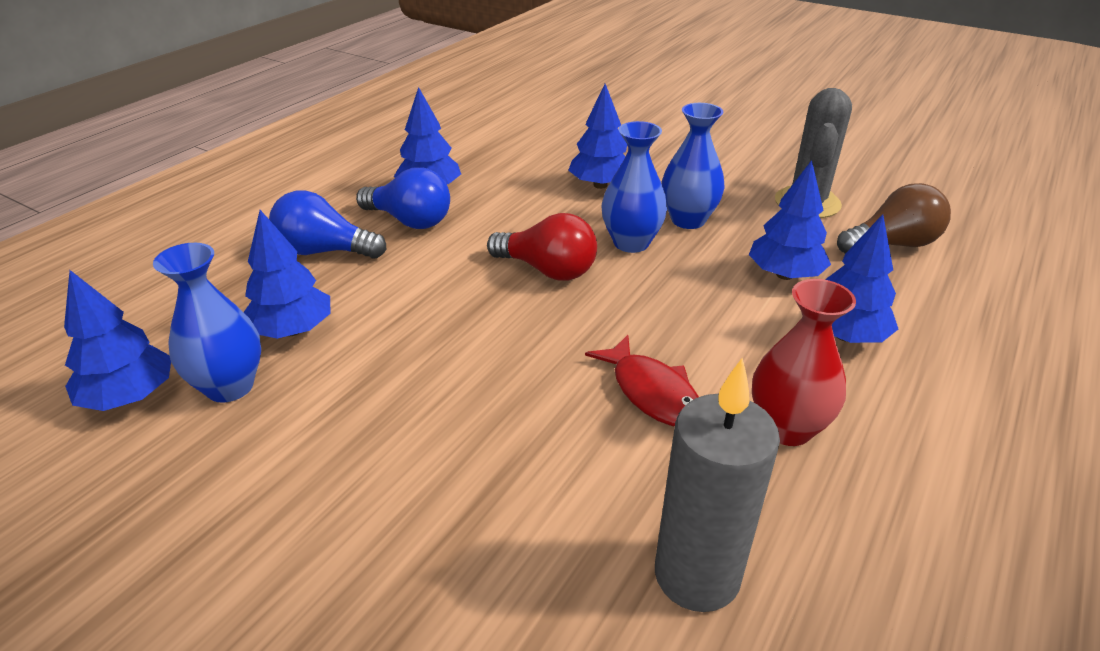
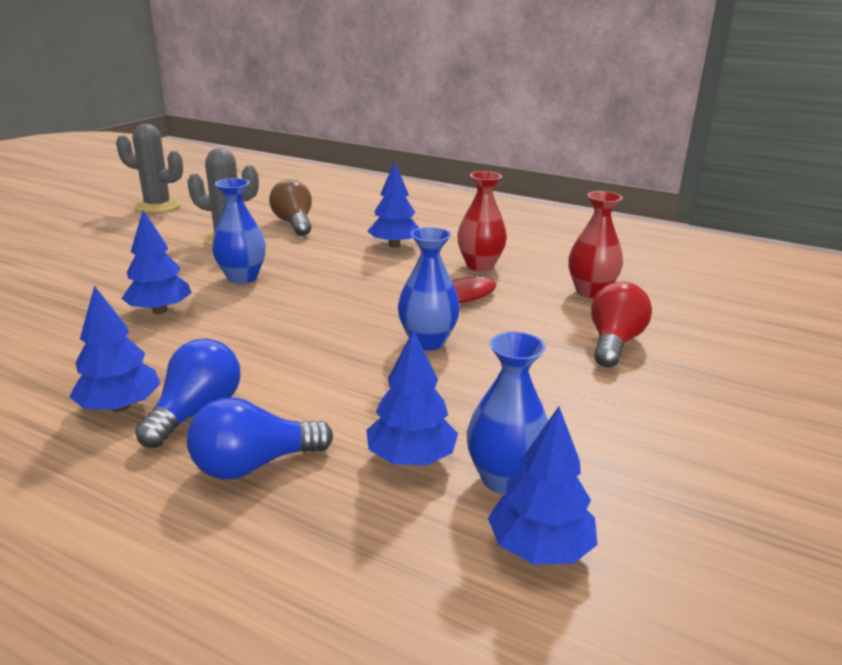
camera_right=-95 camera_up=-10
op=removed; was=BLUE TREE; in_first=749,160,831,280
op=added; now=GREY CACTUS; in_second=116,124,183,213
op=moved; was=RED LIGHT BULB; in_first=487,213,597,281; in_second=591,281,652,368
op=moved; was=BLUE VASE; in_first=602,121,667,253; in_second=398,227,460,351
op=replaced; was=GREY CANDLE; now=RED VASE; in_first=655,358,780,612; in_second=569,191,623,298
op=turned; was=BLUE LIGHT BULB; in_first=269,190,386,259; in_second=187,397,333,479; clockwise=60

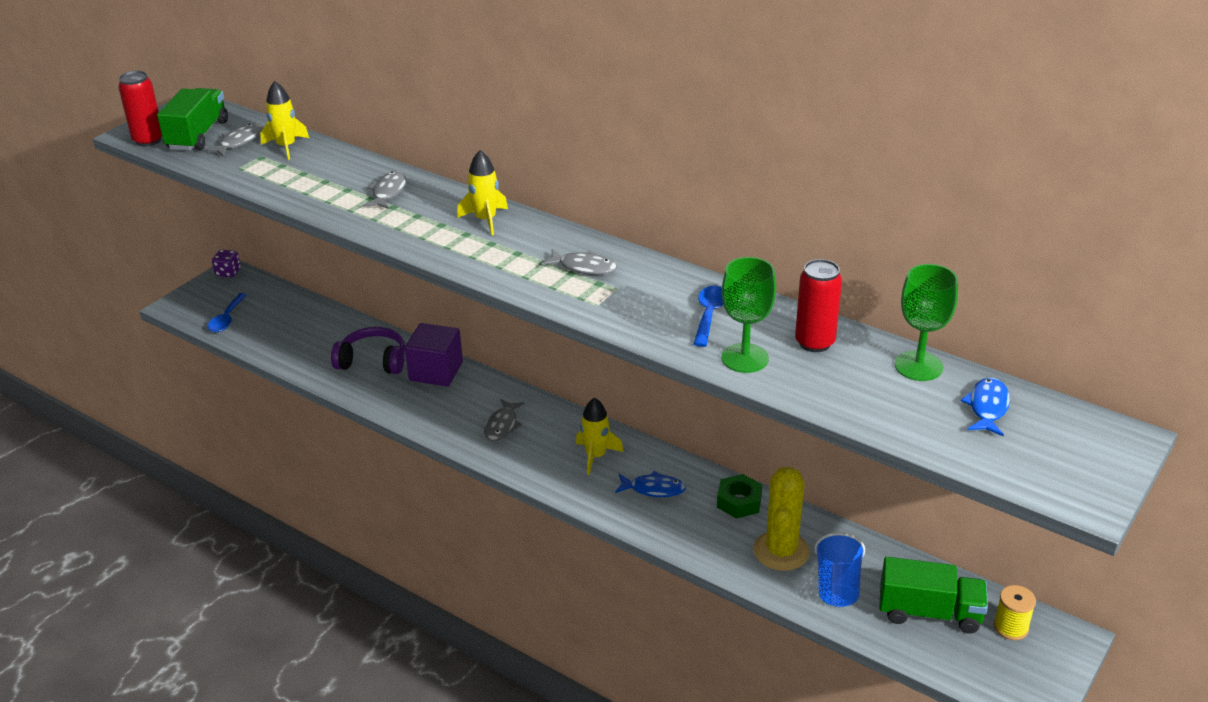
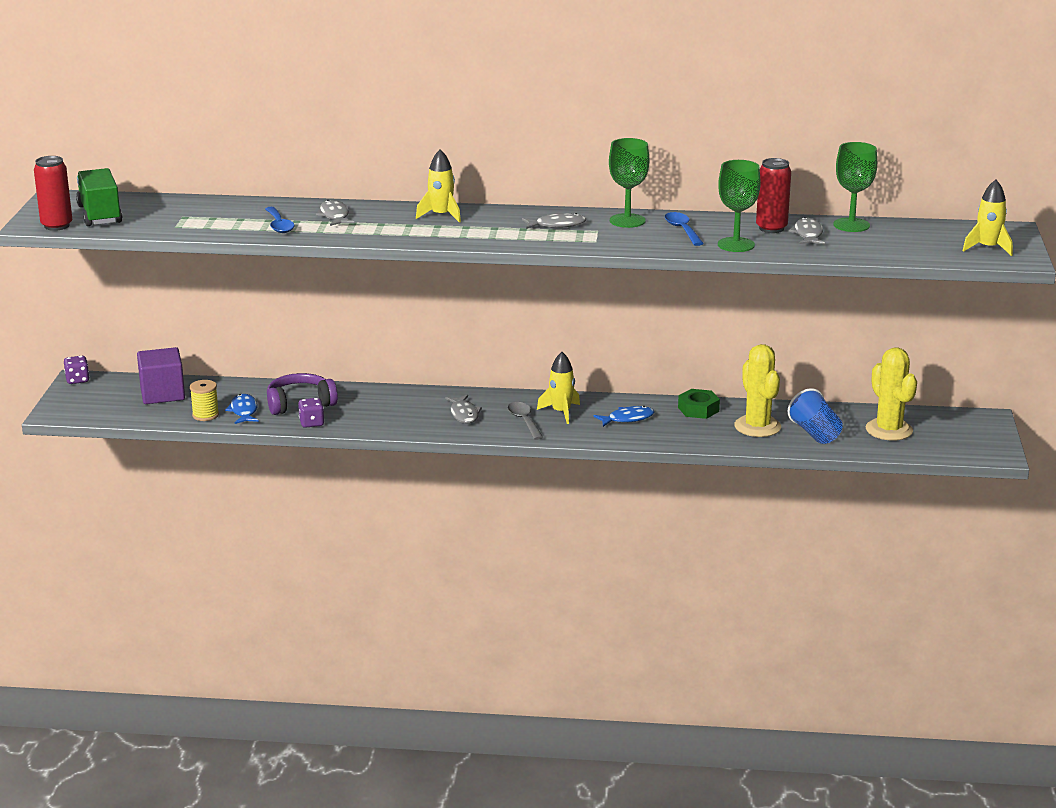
camera_right=-30 camera_up=-10
op=added; now=PURPLE DICE; in_second=298,398,325,428
op=added; now=GREY SPOON; in_second=508,402,543,440
op=added; now=GREEN GOBLET; in_second=609,138,649,228
op=moved; was=GREY FISH; in_first=205,124,262,156; in_second=789,217,825,245
op=moved; was=BLUE SPOON; in_first=208,293,247,332; in_second=265,207,295,233
op=moved; was=YELLOW ROCKET; in_first=260,81,309,160; in_second=962,180,1013,256
op=moved; was=PURPLE CUBE; in_first=405,323,463,386; in_second=137,347,185,404
op=moved; was=BLUE FISH; in_first=961,378,1010,436; in_second=225,394,259,424
op=moved; was=YELLOW SPOOL; in_first=994,585,1036,640; in_second=190,380,219,421
op=replaced; was=GREEN TRUCK; now=YELLOW CACTUS; in_first=879,557,988,633; in_second=866,347,917,441

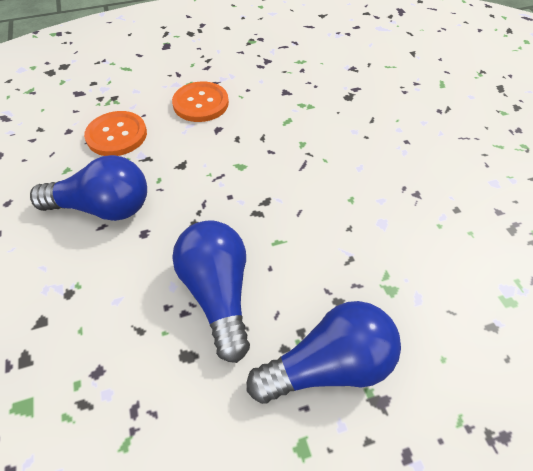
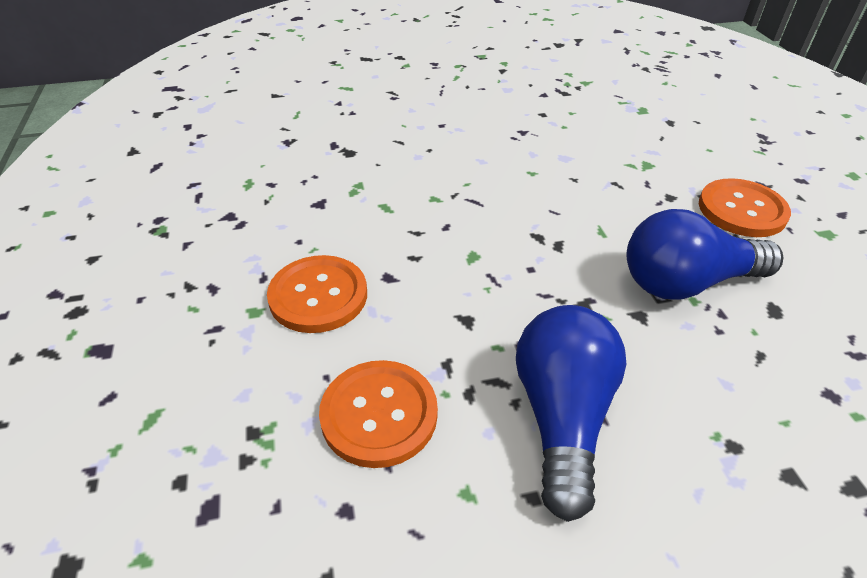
camera_right=-85 camera_up=-10
op=replaced; was=BLUE LIGHT BULB; now=ORANGE BUTTON; in_first=247,301,401,404; in_second=699,178,791,237

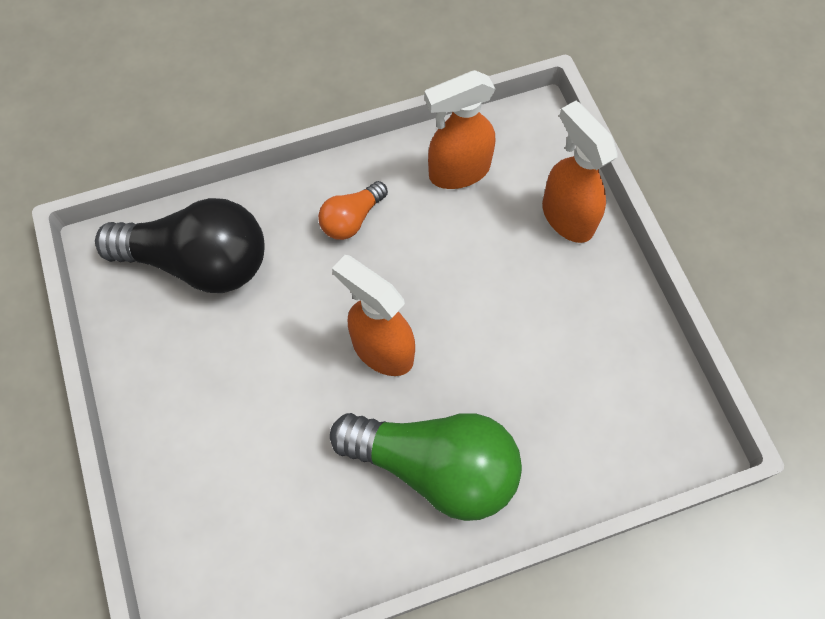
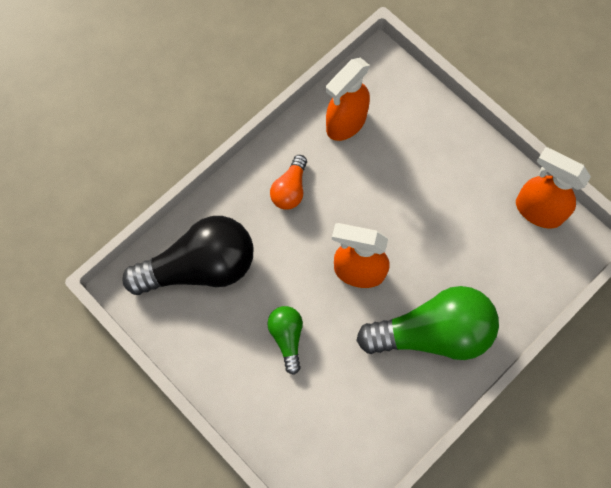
camera_right=-25 camera_up=5
op=added; now=GREEN LIGHT BULB; in_second=267,306,303,375
op=moved; was=ORANGE SPRAY BOTTLE; in_first=542,101,618,243; in_second=516,147,591,228

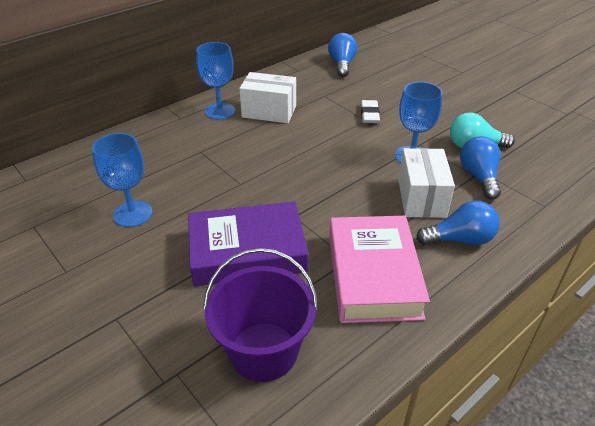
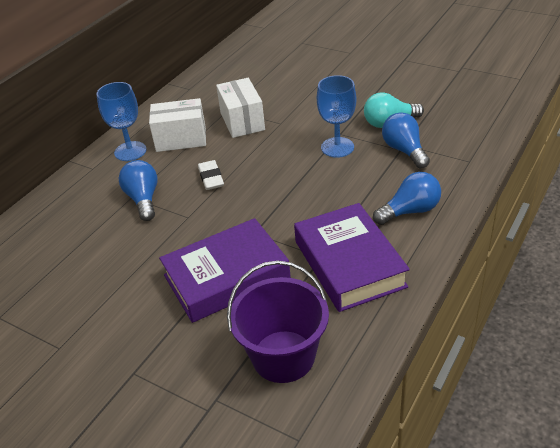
camera_right=-15 camera_up=0
op=removed; was=BLUE GOBLET; in_first=92,133,153,227
op=moved; was=BLUE LIGHT BULB; in_first=328,33,357,77; in_second=118,160,157,221
op=moved; was=WHITE ERASER; in_first=361,100,380,123; in_second=198,160,224,190
op=moved; was=WHITE BOX; in_first=398,148,455,218; in_second=216,78,265,138
op=recoloured; was=PINK BOOK; now=PURPLE BOOK; in_first=329,216,430,323; in_second=294,203,410,312

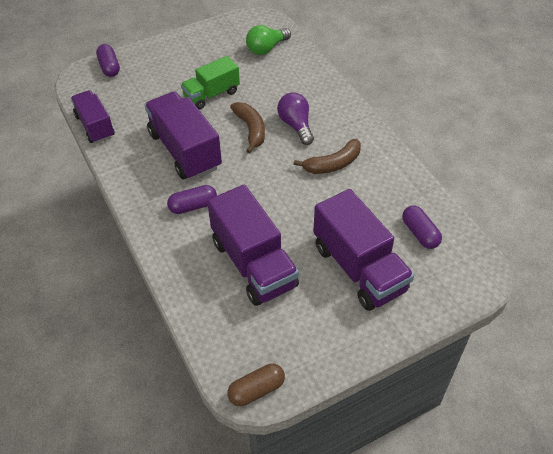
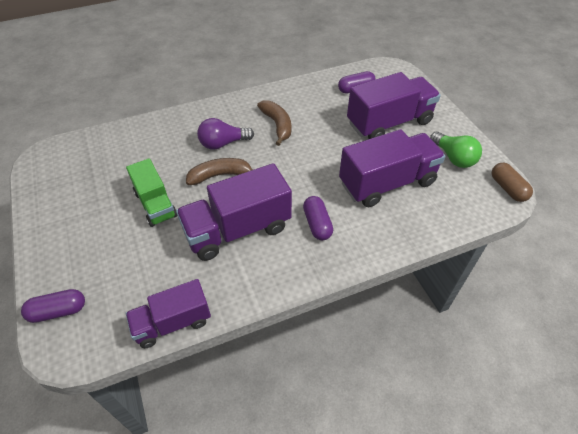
camera_right=-85 camera_up=0
op=moved; was=GREEN LIGHT BULB; in_first=246,25,291,55; in_second=430,131,482,168

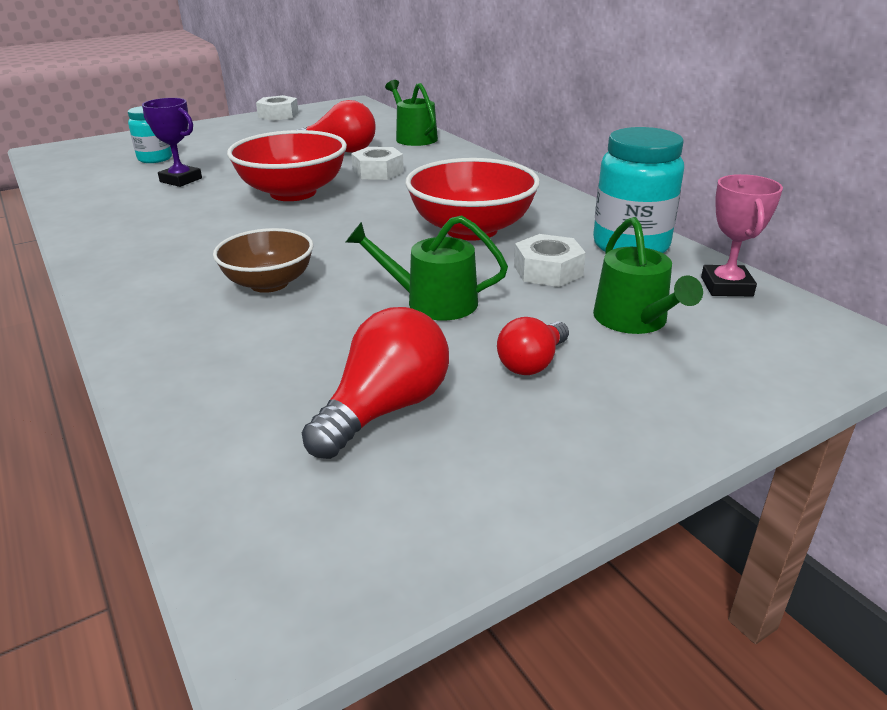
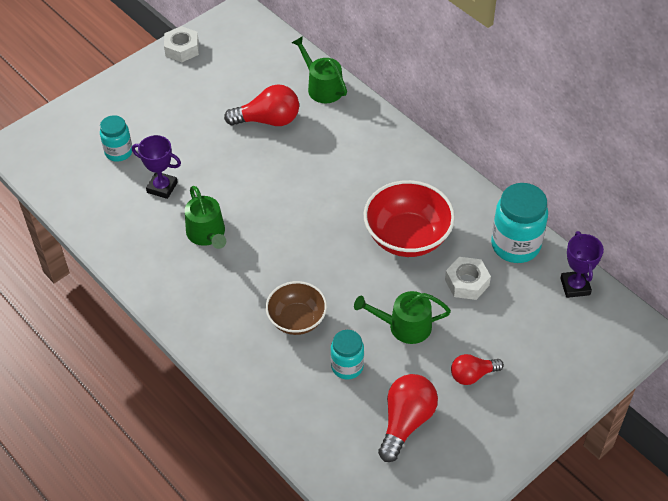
camera_right=-10 camera_up=20
op=removed; was=RED BOWL; in_first=227,130,347,201
op=removed; was=WHITE NUT; in_first=351,147,404,180
op=added; now=TURQUOISE JAR; in_second=331,330,364,379
op=moved; was=GREEN WATERING CAN; in_first=593,217,703,334; in_second=185,186,226,249
op=recoloured; was=PINK TROPHY; now=PURPLE TROPHY; in_first=701,174,783,296; in_second=560,231,604,298
op=turned; was=RED LIGHT BULB; in_first=497,317,569,375; in_second=451,354,504,385; clockwise=45

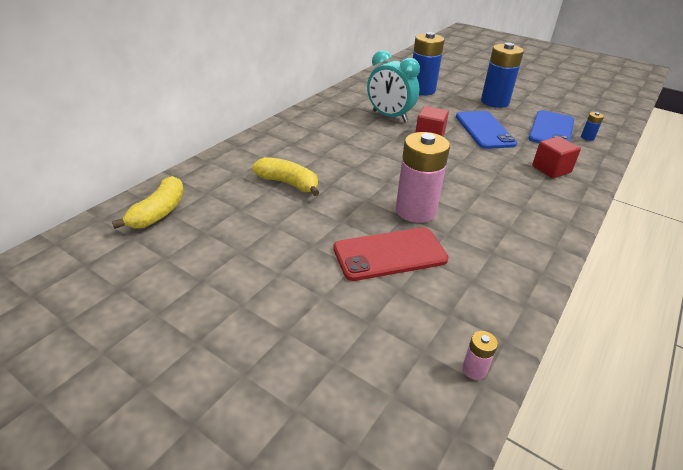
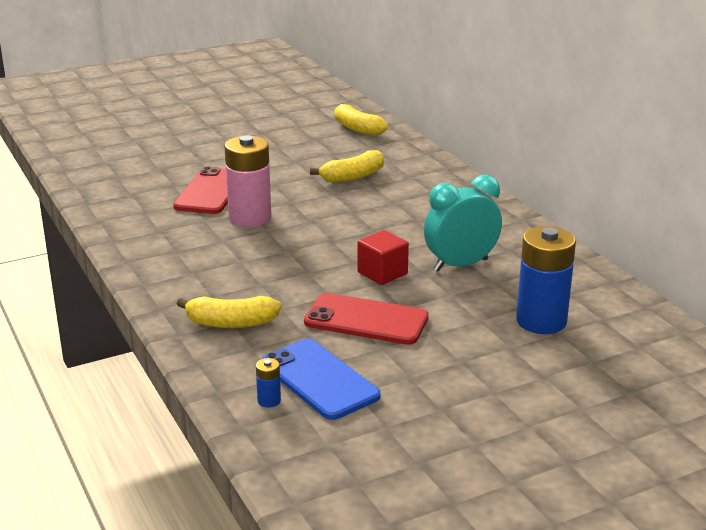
camera_right=120 camera_up=-10
op=removed; was=PINK BATTERY; in_first=462,331,498,380
op=removed; was=BLUE BATTERY; in_first=481,43,524,108
op=replaced; was=RED CUBE; now=YELLOW BANANA; in_first=532,136,581,178; in_second=177,296,281,328
op=recoloured; was=BLUE PHONE; now=RED PHONE; in_first=456,111,517,149; in_second=304,293,429,345

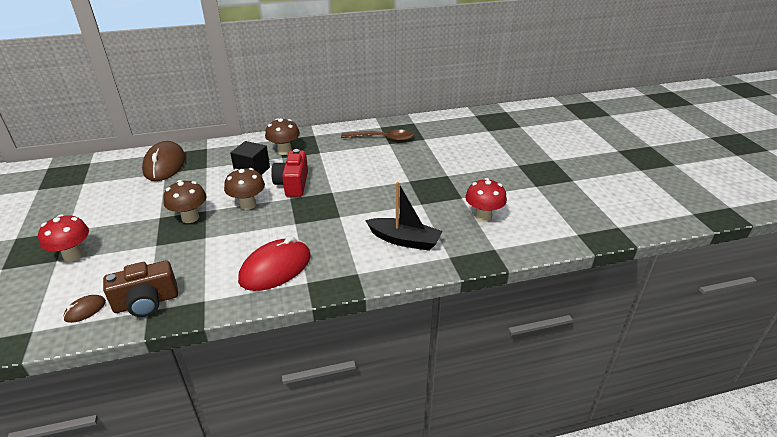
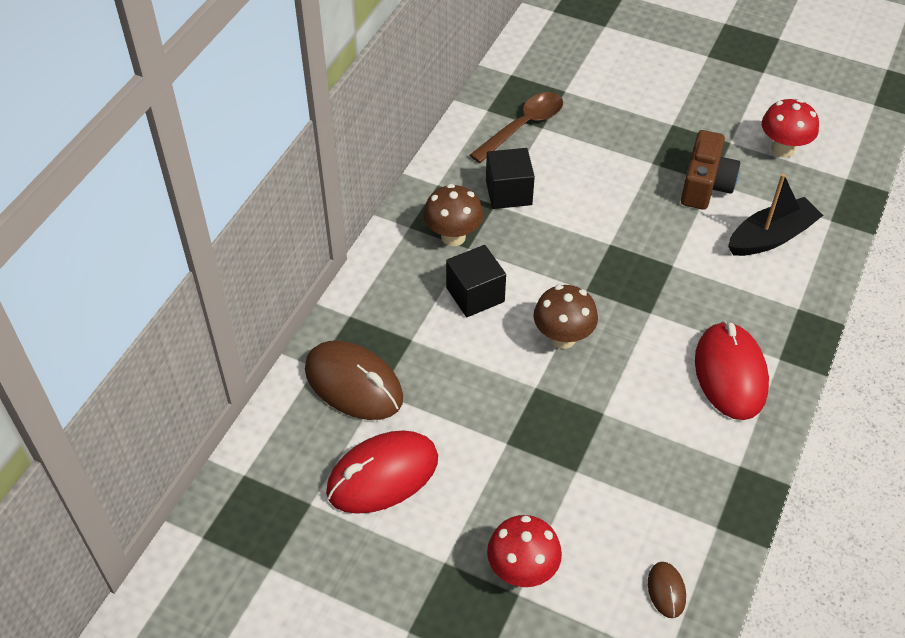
camera_right=-50 camera_up=15
op=removed; was=BROWN MUSHROOM; in_first=163,180,207,223
op=removed; was=RED CAMERA; in_first=271,149,308,197
op=added; now=RED MOUSE; in_second=326,430,438,514
op=added; now=BLACK CUBE; in_second=486,148,535,209
op=moved; was=BROWN CAMERA; in_first=103,260,178,317; in_second=681,130,740,210

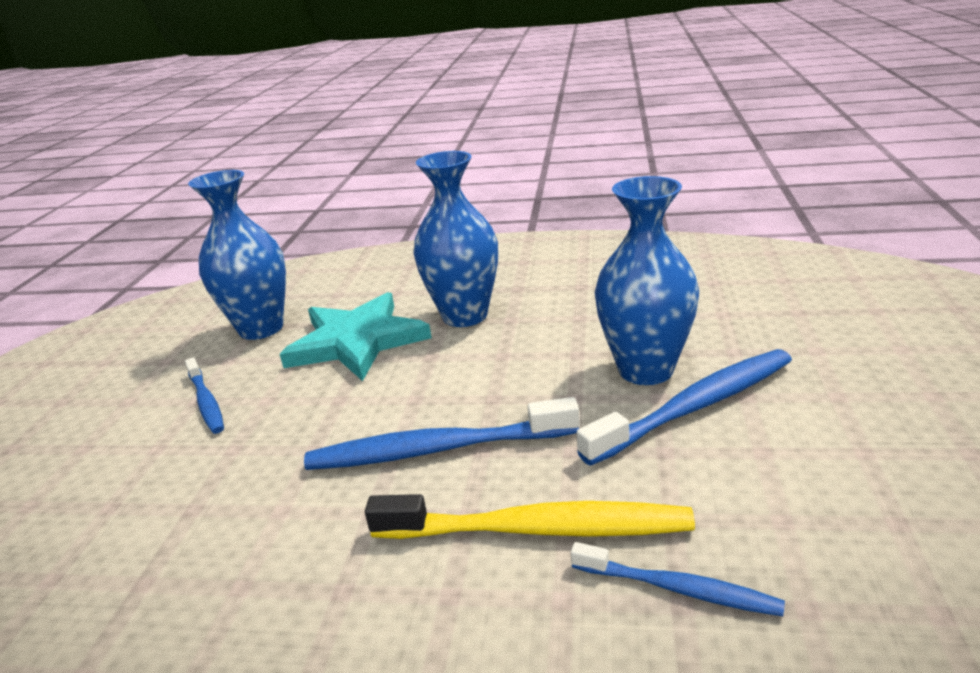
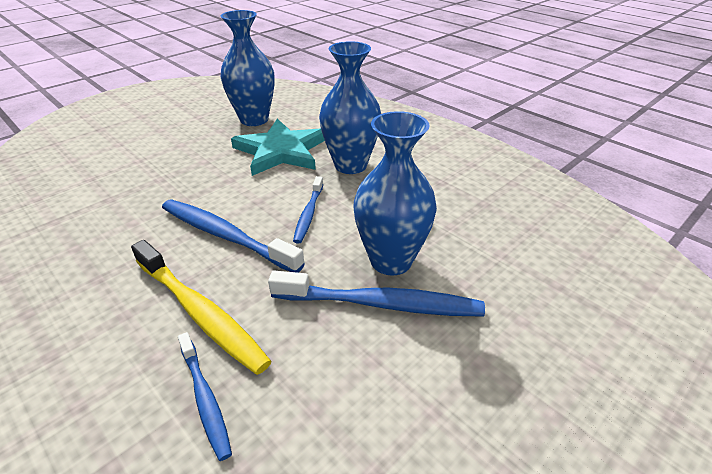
camera_right=35 camera_up=10
op=moved; was=BLUE TOOTHBRUSH; in_first=185,357,224,434; in_second=293,176,323,244

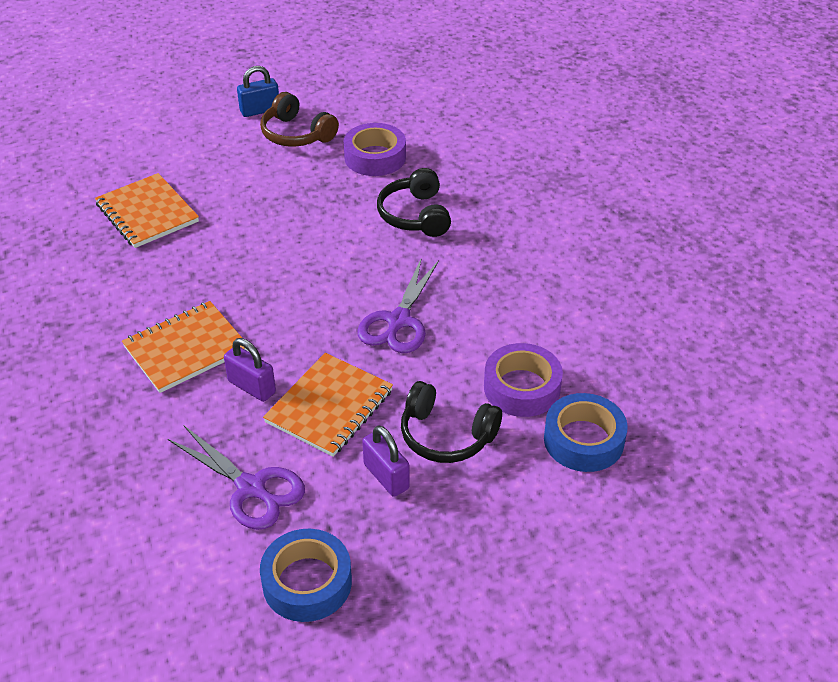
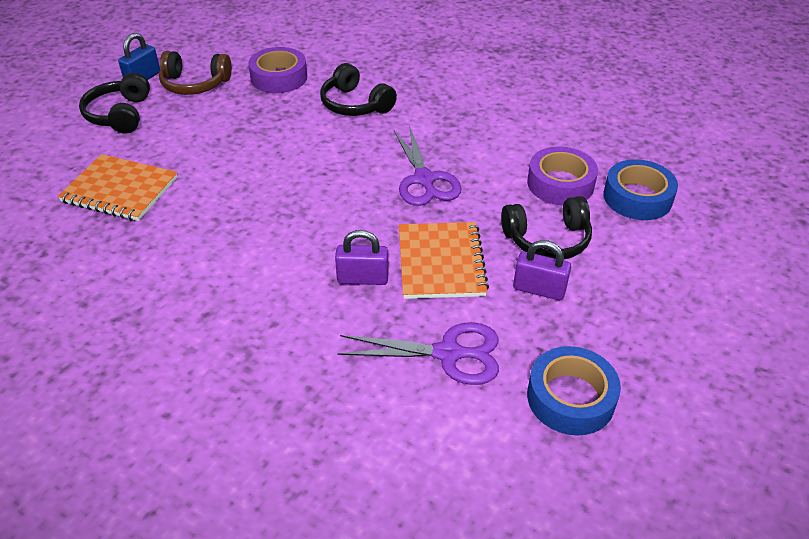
camera_right=-35 camera_up=0
op=removed; was=ORANGE NOTEBOOK; in_first=122,301,248,393
op=added; now=BLACK HEADPHONES; in_second=79,73,150,134

